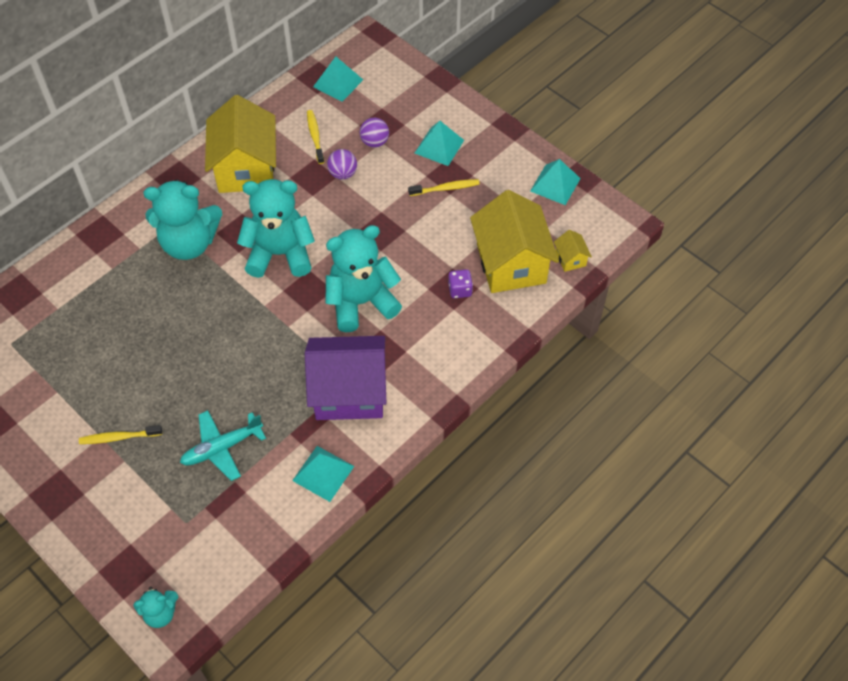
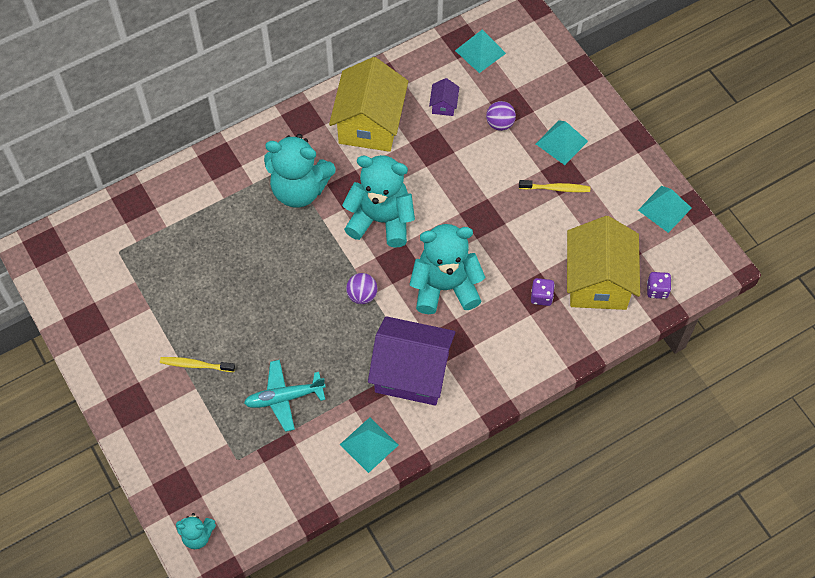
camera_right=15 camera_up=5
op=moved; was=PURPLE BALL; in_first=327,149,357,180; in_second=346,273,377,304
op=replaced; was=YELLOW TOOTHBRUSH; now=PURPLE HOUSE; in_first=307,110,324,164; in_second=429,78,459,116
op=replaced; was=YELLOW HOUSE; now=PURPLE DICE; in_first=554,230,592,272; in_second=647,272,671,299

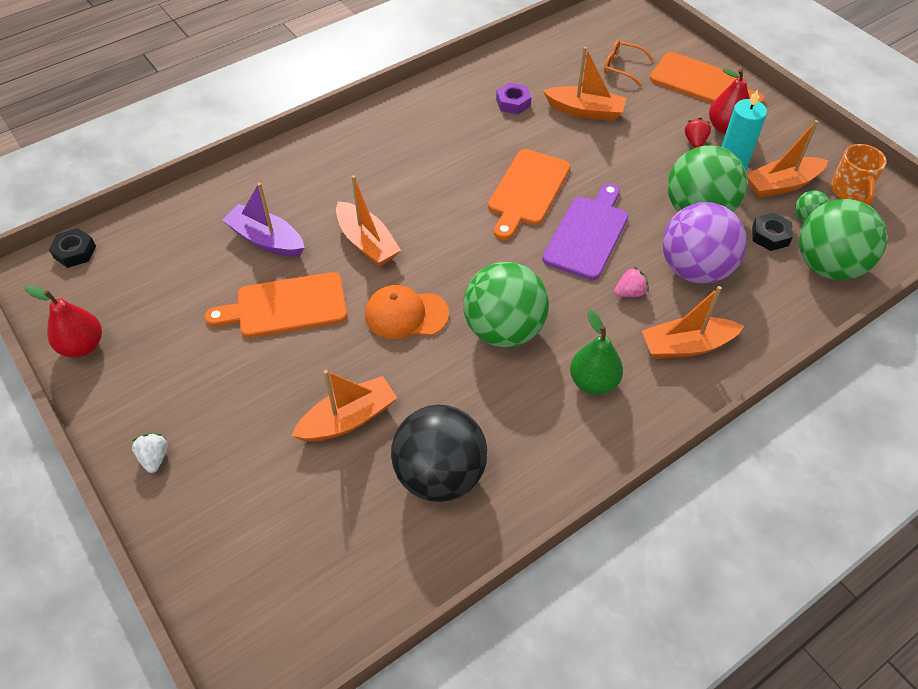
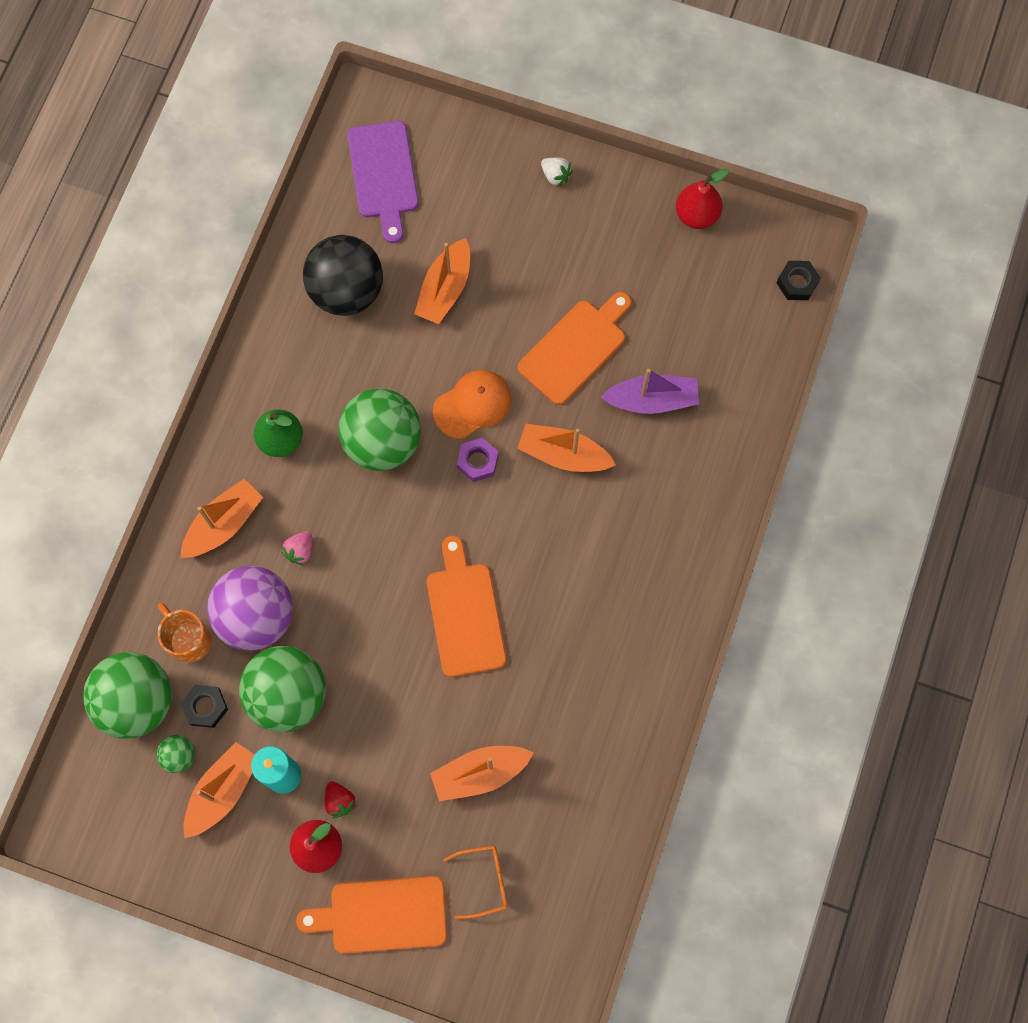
camera_right=145 camera_up=20
op=moved; was=PURPLE NUT; in_first=496,82,531,114; in_second=457,438,499,482
op=moved; was=PURPLE CUTTING BOARD; in_first=542,183,628,280; in_second=347,121,419,243
op=moved; was=ORANGE MUG; in_first=830,144,887,205; in_second=157,603,212,663

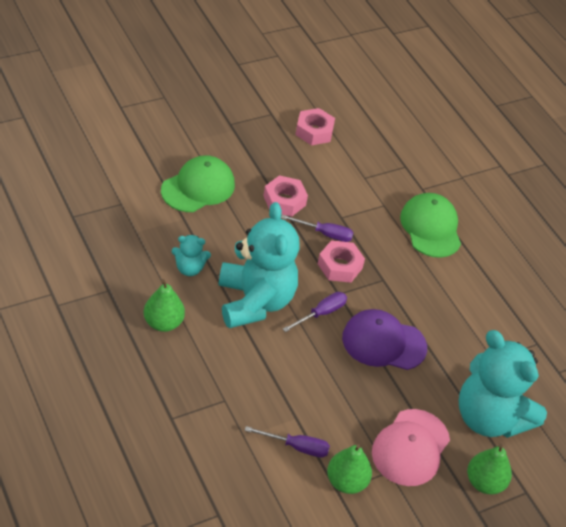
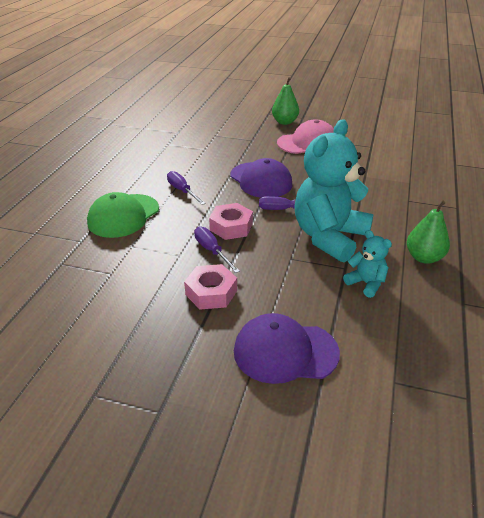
camera_right=-130 camera_up=-10
op=removed; was=PINK NUT; in_first=295,108,335,145
op=removed; was=GREEN PEAR; in_first=327,444,372,494
op=removed; was=TURQUOISE TEDDY BEAR; in_first=459,330,547,438
op=moved; was=PURPLE SCREWDRIVER; in_first=245,426,330,457; in_second=167,171,206,205
op=recoloured; was=GREEN CAP; now=PURPLE CAP; in_first=161,155,235,212; in_second=234,313,340,384

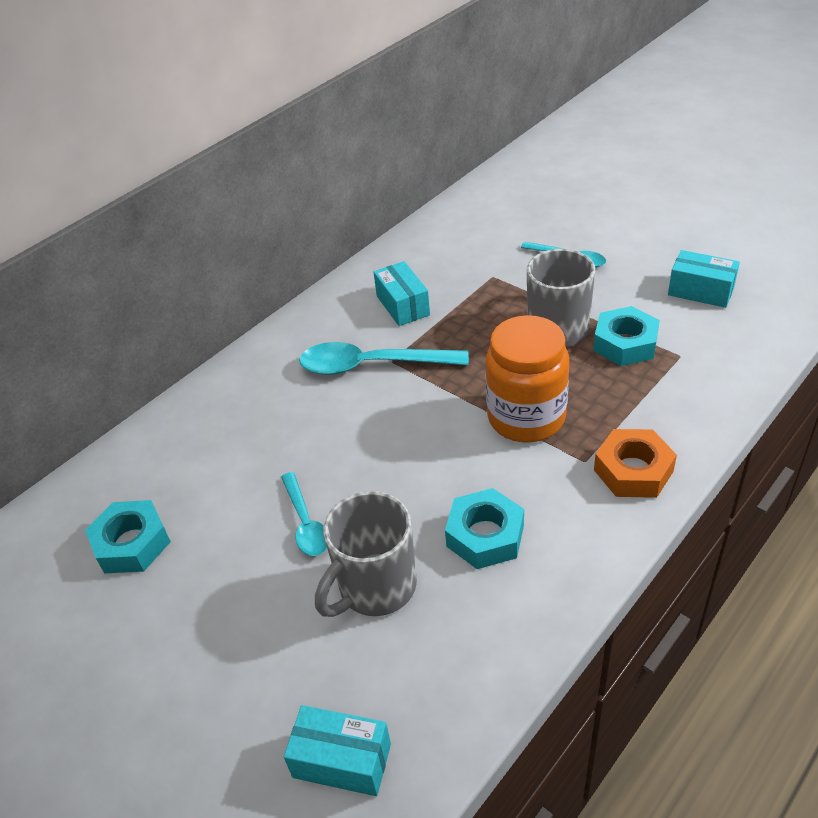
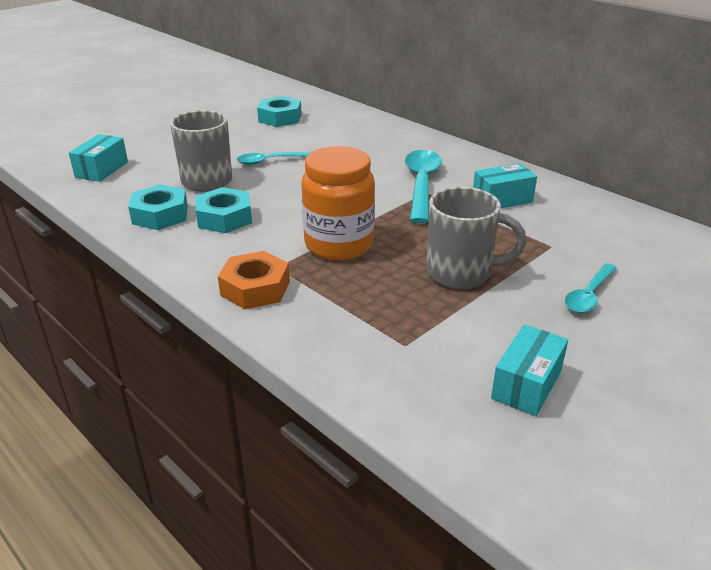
camera_right=90 camera_up=-10
op=moved; was=TURQUOISE NUT; in_first=593,306,660,366; in_second=128,184,188,230

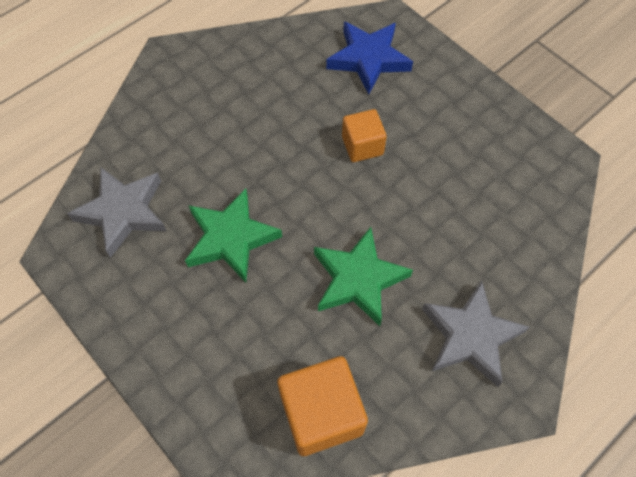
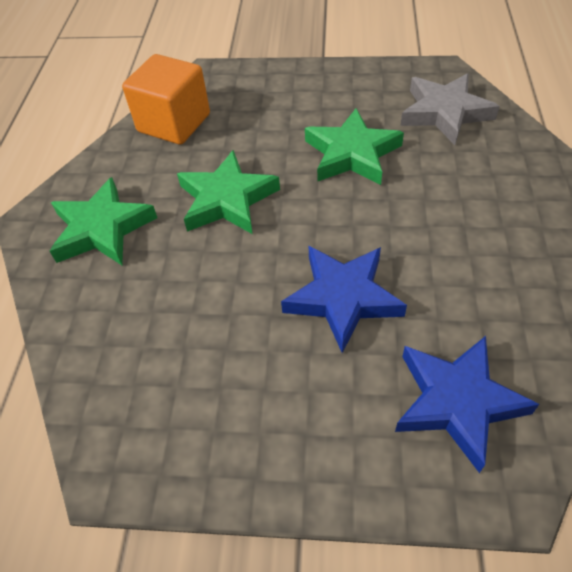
camera_right=140 camera_up=-10
op=replaced; was=ORANGE CUBE; now=BLUE STAR; in_first=342,109,387,162; in_second=281,246,407,353
op=recoloured; was=GREY STAR; now=GREEN STAR; in_first=422,281,529,387; in_second=50,177,157,265

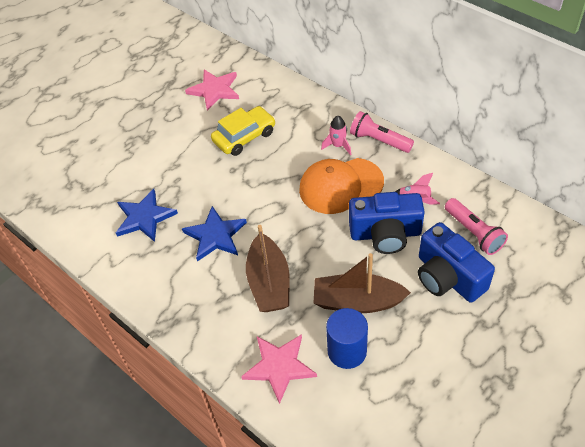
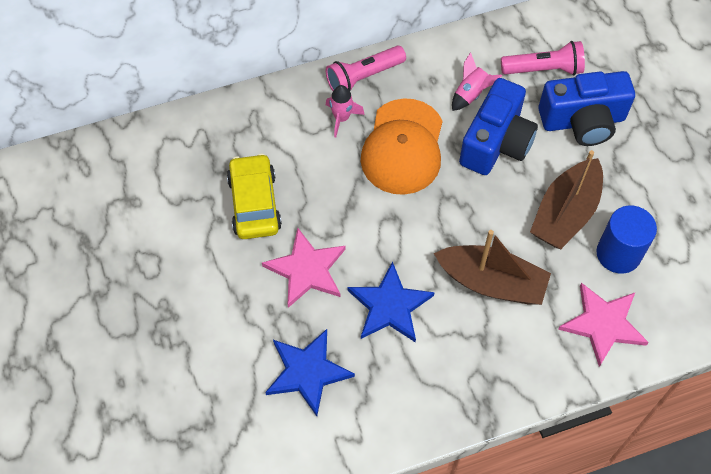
camera_right=-65 camera_up=10
op=moved; was=PINK STAR; in_first=185,69,239,110; in_second=262,228,346,308

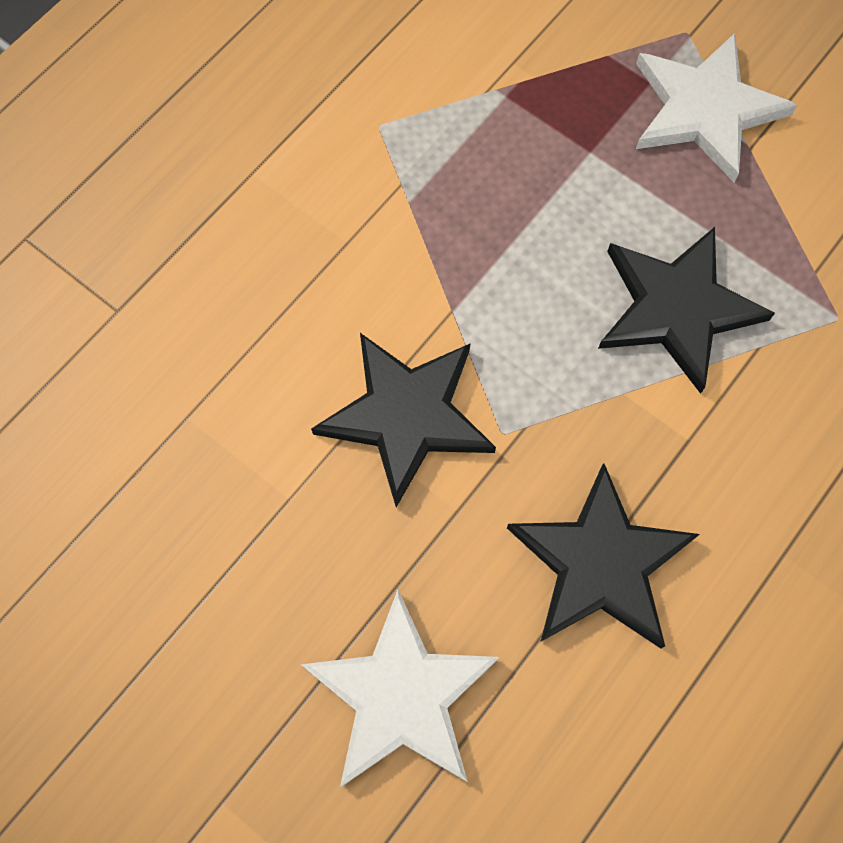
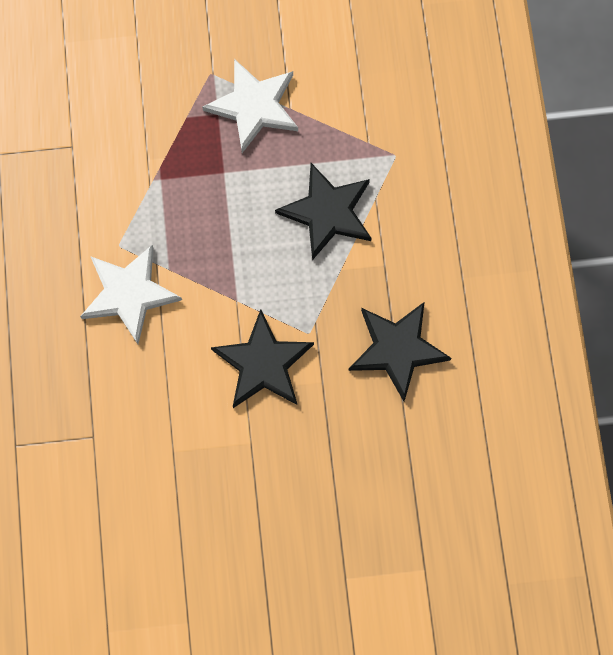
camera_right=-45 camera_up=5
op=moved; was=WHITE STAR; in_first=301,590,499,787; in_second=80,245,182,344

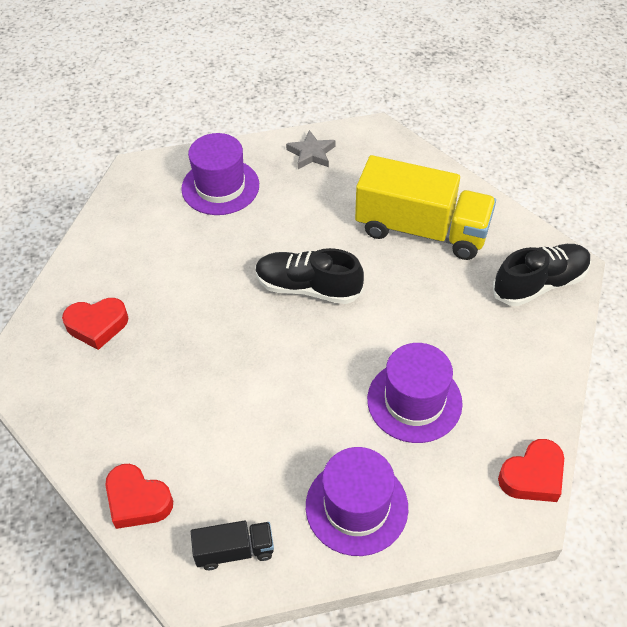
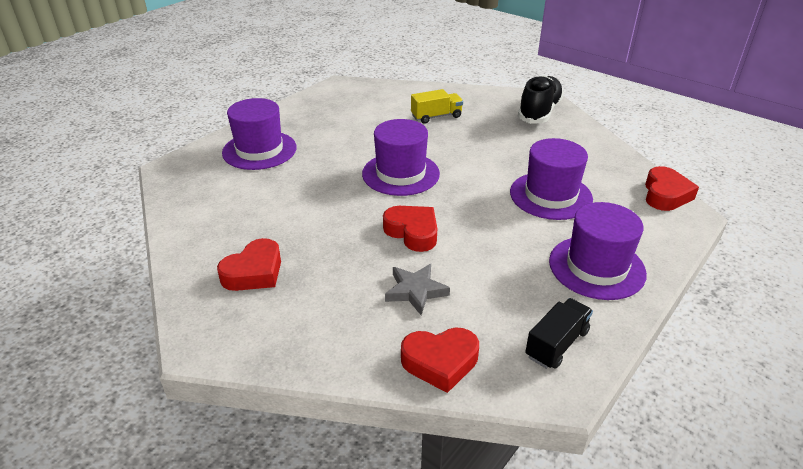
camera_right=-40 camera_up=-15
op=added; now=RED HEART; in_second=383,206,437,252
op=moved; was=GREY STAR; in_first=286,130,335,169; in_second=385,264,450,315
op=replaced; was=BLACK SHOE; now=PURPLE HAT; in_first=256,248,364,304; in_second=362,119,440,196
op=resized; was=YELLOW TRUCK; in_first=355,155,496,260; in_second=411,89,463,124; ratio=0.47

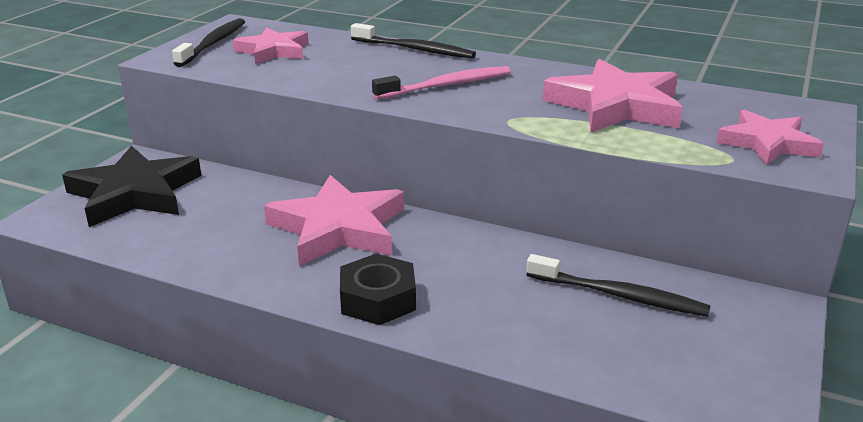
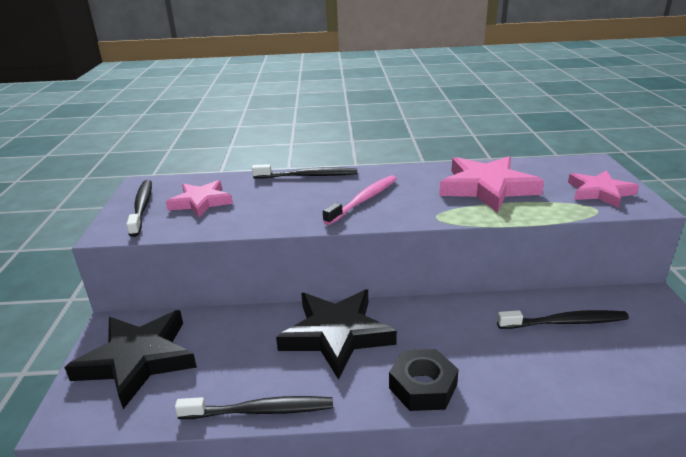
camera_right=-25 camera_up=0
op=added; now=BLACK TOOTHBRUSH; in_second=175,396,333,419
op=recoloured; was=PINK STAR; now=BLACK STAR; in_first=264,175,404,266; in_second=276,290,397,380

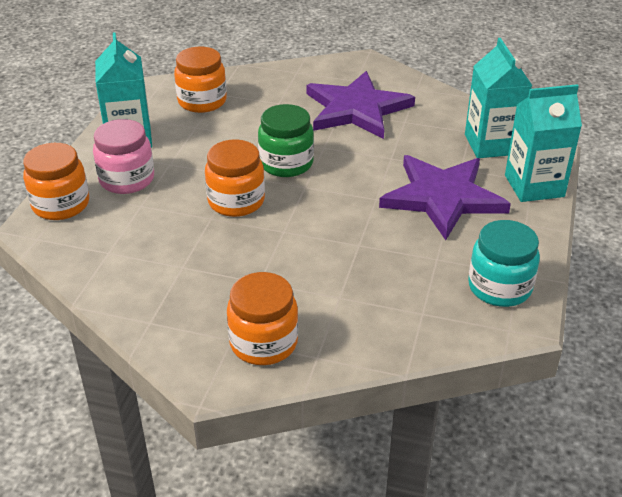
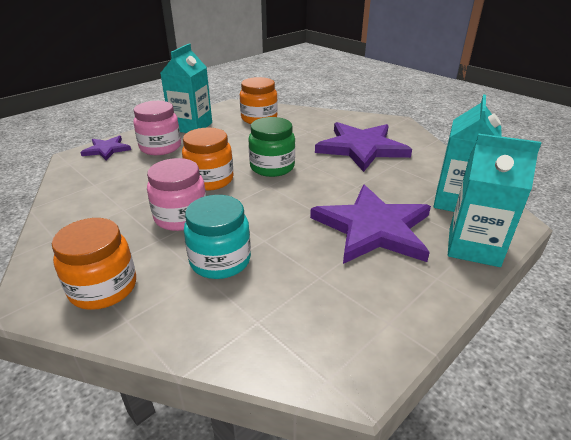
camera_right=30 camera_up=-5
op=added; now=PINK JAR; in_second=147,158,206,231
op=moved; was=TURQUOISE JAR; in_first=468,220,540,307; in_second=184,195,251,279
op=replaced; was=ORANGE JAR; now=PURPLE STAR; in_first=23,143,89,220; in_second=80,136,131,161

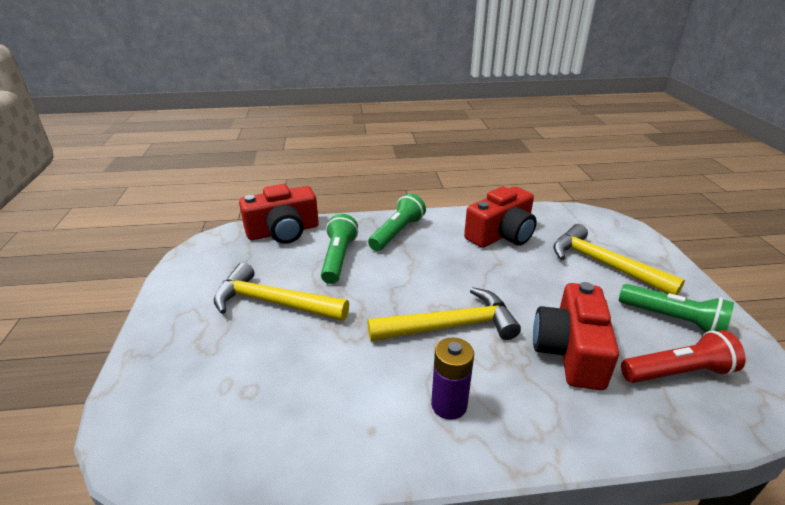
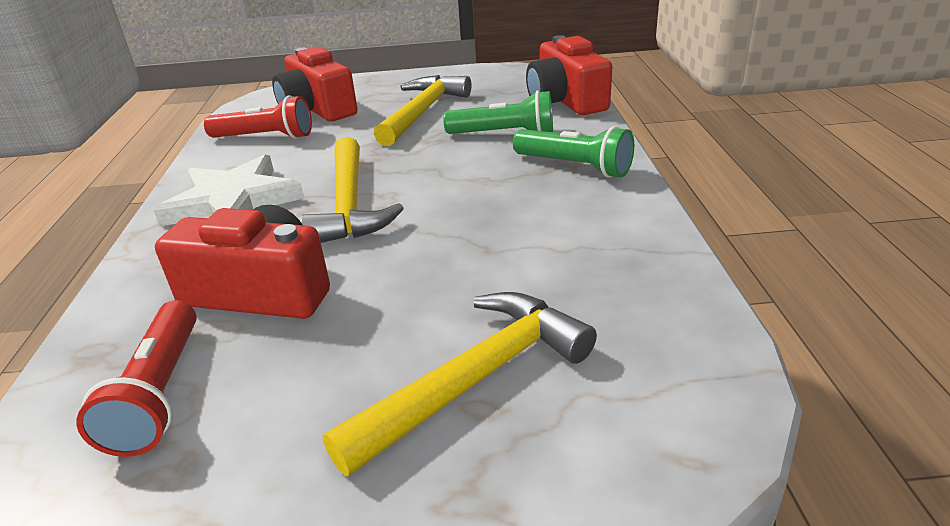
camera_right=95 camera_up=0
op=removed; was=GREEN FLASHLIGHT; in_first=619,284,734,333
op=added; now=RED FLASHLIGHT; in_second=204,95,312,139
op=moved; was=RED CAMERA; in_first=464,186,537,248; in_second=272,47,358,122
op=replaced; was=PURPLE BATTERY; now=WHITE STAR; in_first=431,337,474,420; in_second=153,155,304,226

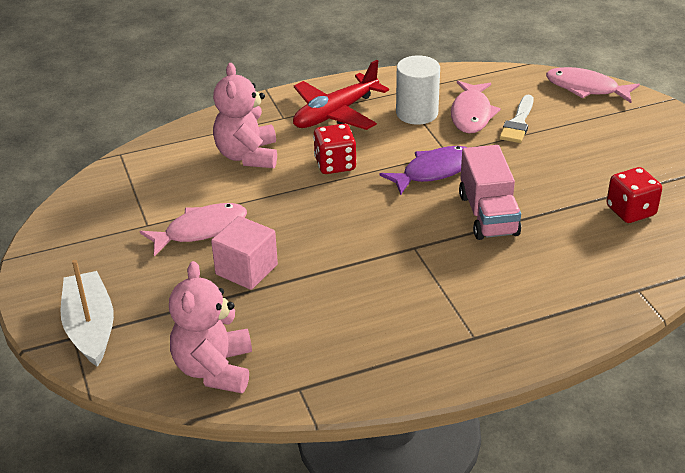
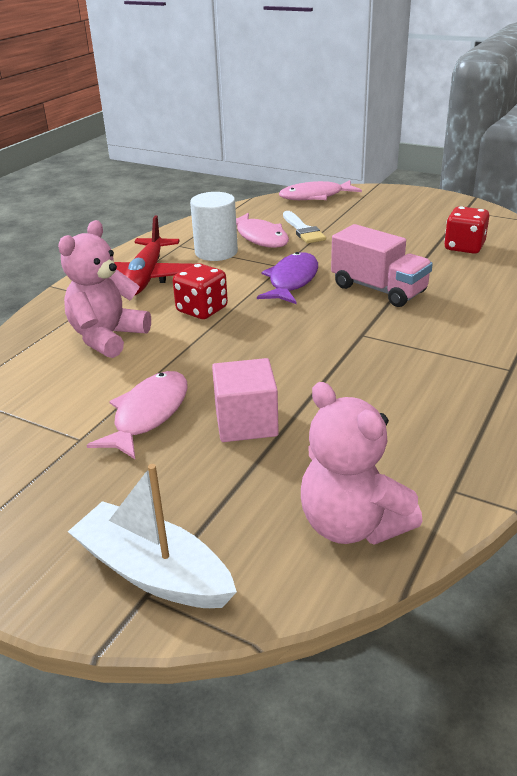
camera_right=-40 camera_up=-5
op=turned; was=PINK TEDDY BEAR; in_first=213,63,277,168; in_second=58,220,151,358; clockwise=75

